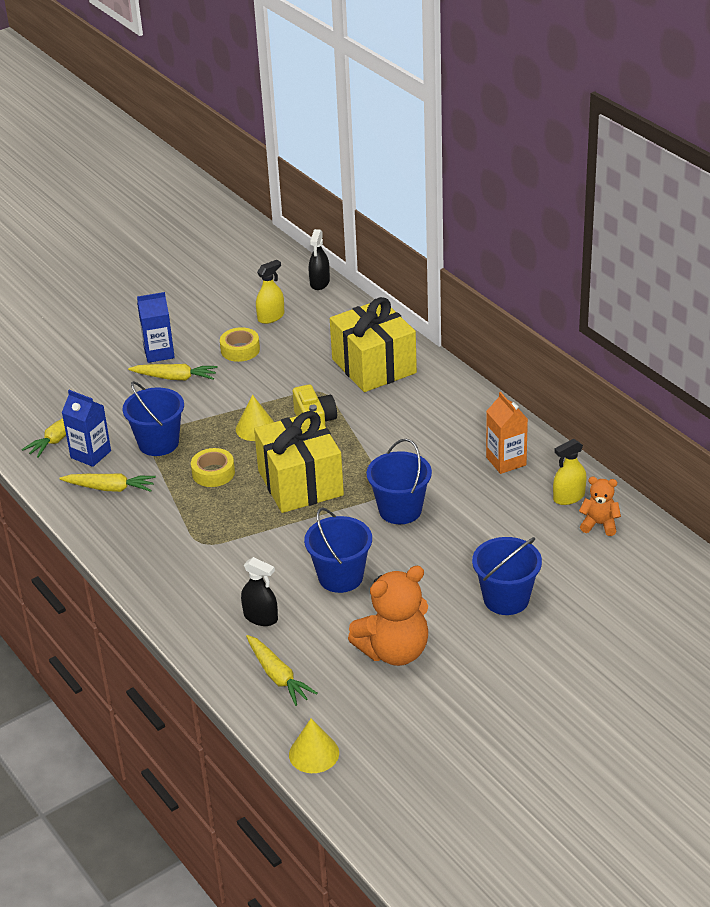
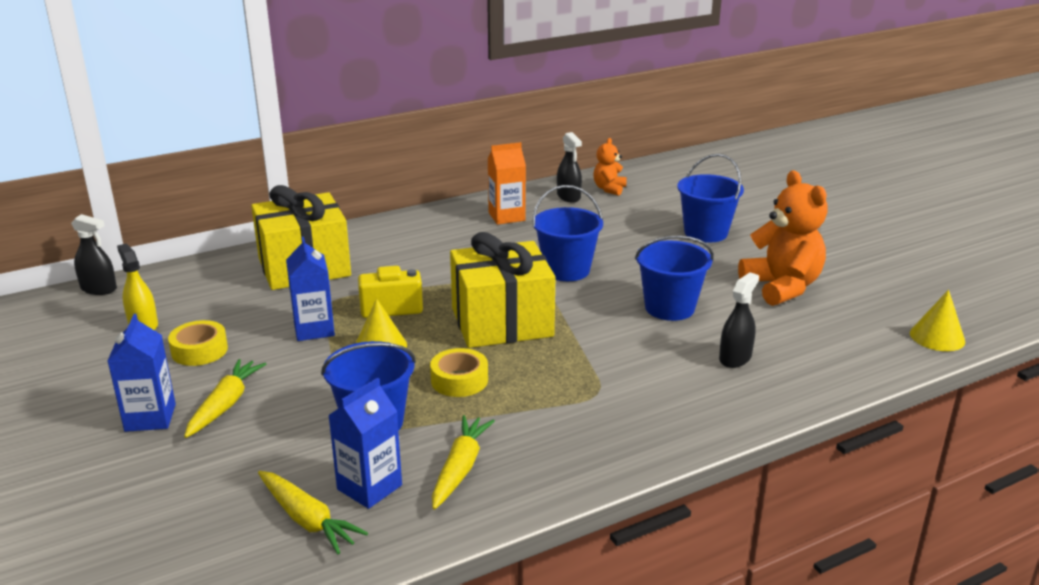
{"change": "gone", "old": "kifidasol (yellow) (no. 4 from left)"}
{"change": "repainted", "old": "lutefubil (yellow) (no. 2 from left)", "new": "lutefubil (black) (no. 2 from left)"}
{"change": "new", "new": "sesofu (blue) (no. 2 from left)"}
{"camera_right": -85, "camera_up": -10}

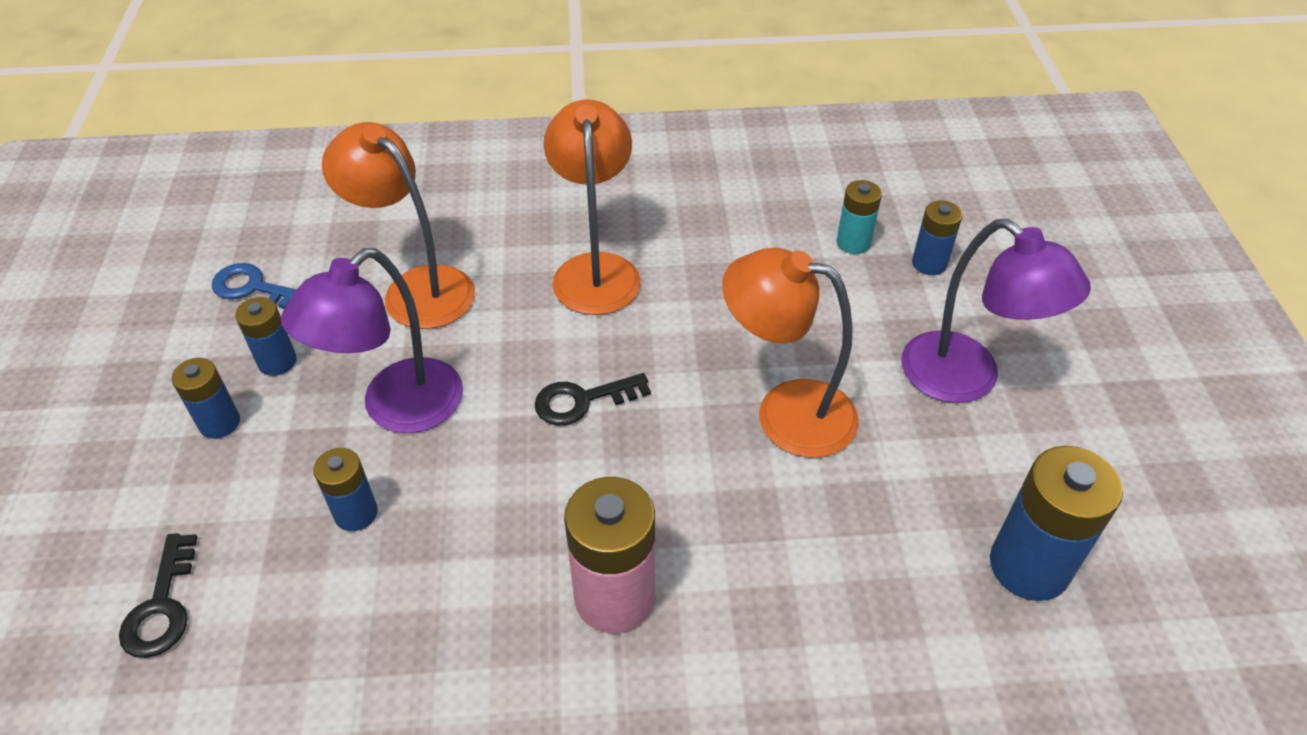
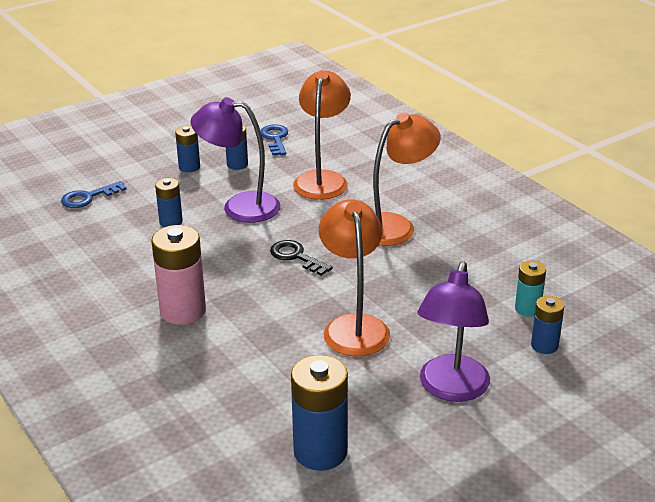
{"change": "repainted", "old": "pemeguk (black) (no. 1 from left)", "new": "pemeguk (blue) (no. 1 from left)"}
{"camera_right": 60, "camera_up": -15}

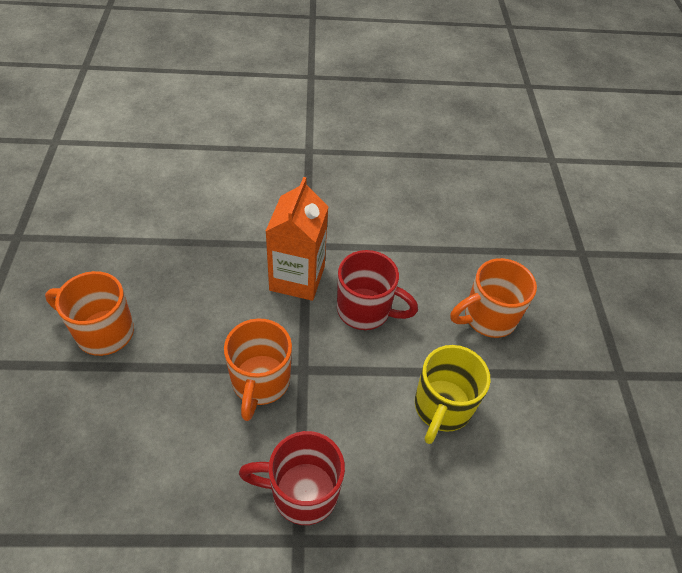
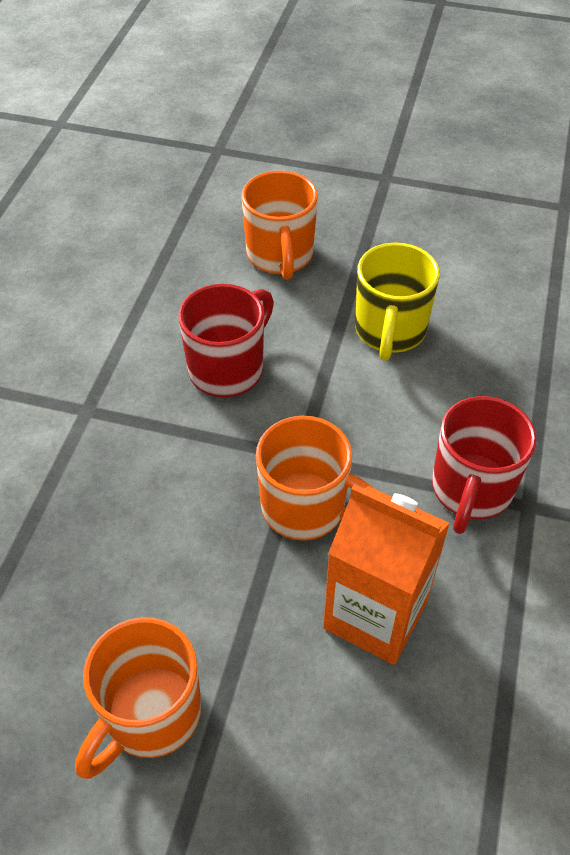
{"change": "shifted", "old": "sesofu (orange)"}
{"change": "rotated", "old": "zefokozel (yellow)", "degrees": 60}
{"camera_right": -70, "camera_up": 0}

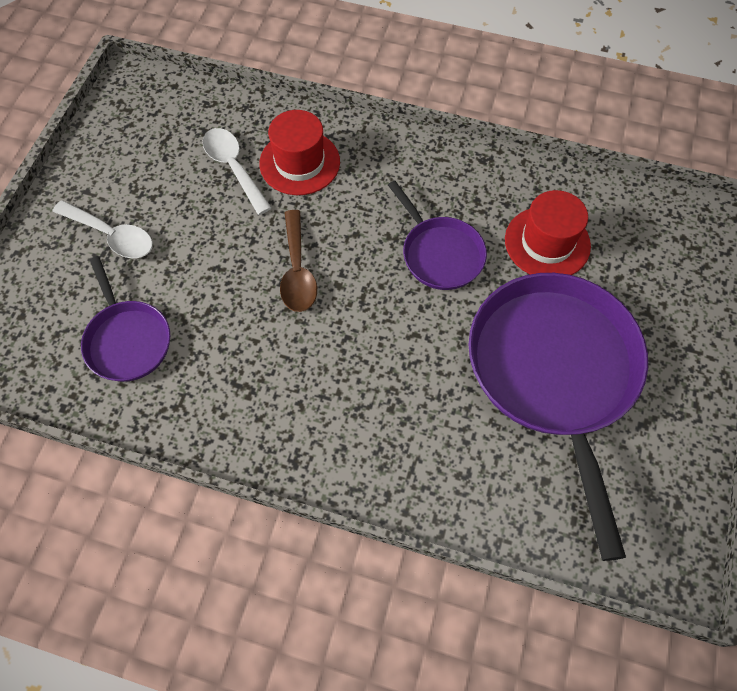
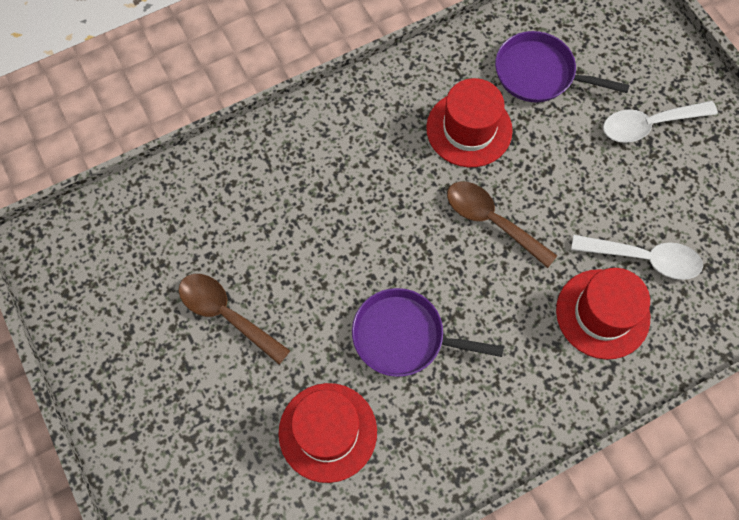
{"change": "swapped", "old": "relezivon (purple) (no. 3 from left)", "new": "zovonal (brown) (no. 1 from left)"}
{"change": "new", "new": "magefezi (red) (no. 2 from left)"}
{"camera_right": 135, "camera_up": 5}

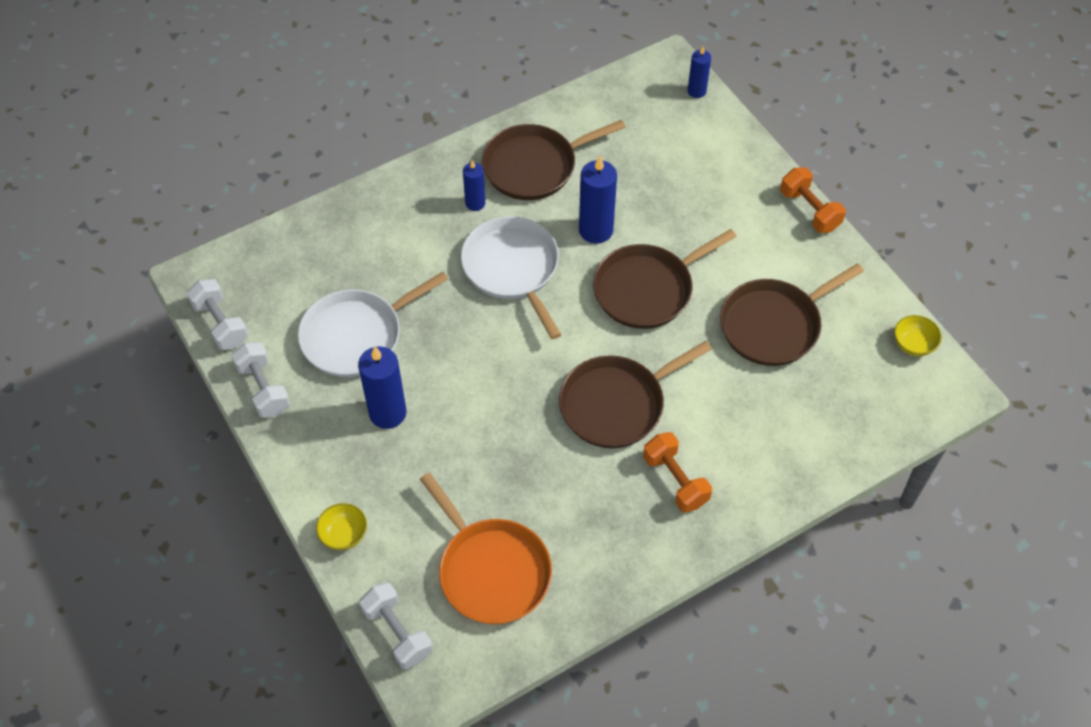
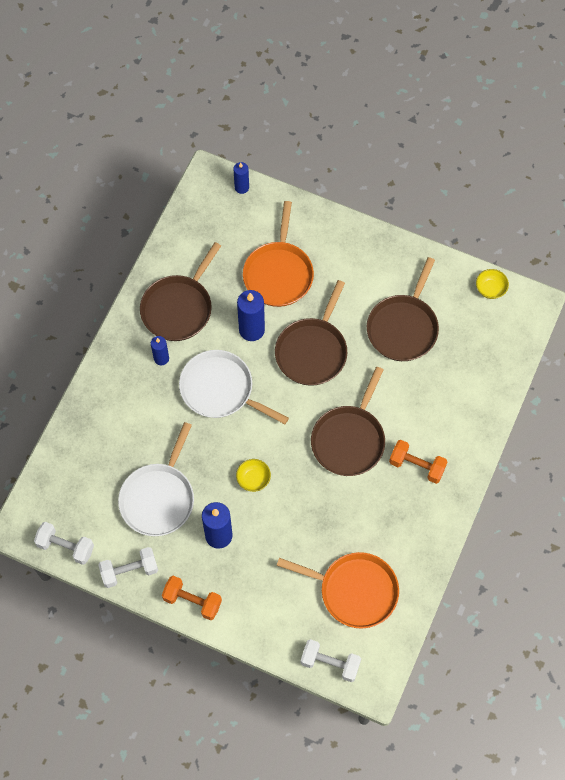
{"change": "rotated", "old": "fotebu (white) (no. 2 from left)", "degrees": -45}
{"change": "shifted", "old": "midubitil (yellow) (no. 1 from left)"}
{"change": "shifted", "old": "fotebu (orange) (no. 2 from left in the first image)", "new": "fotebu (orange) (no. 1 from left)"}
{"change": "new", "new": "relezivon (orange) (no. 1 from left)"}
{"camera_right": -35, "camera_up": 10}

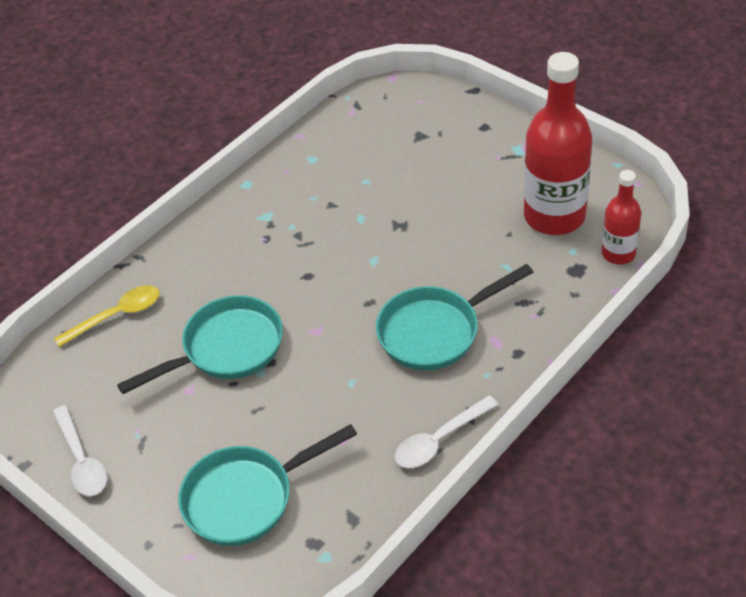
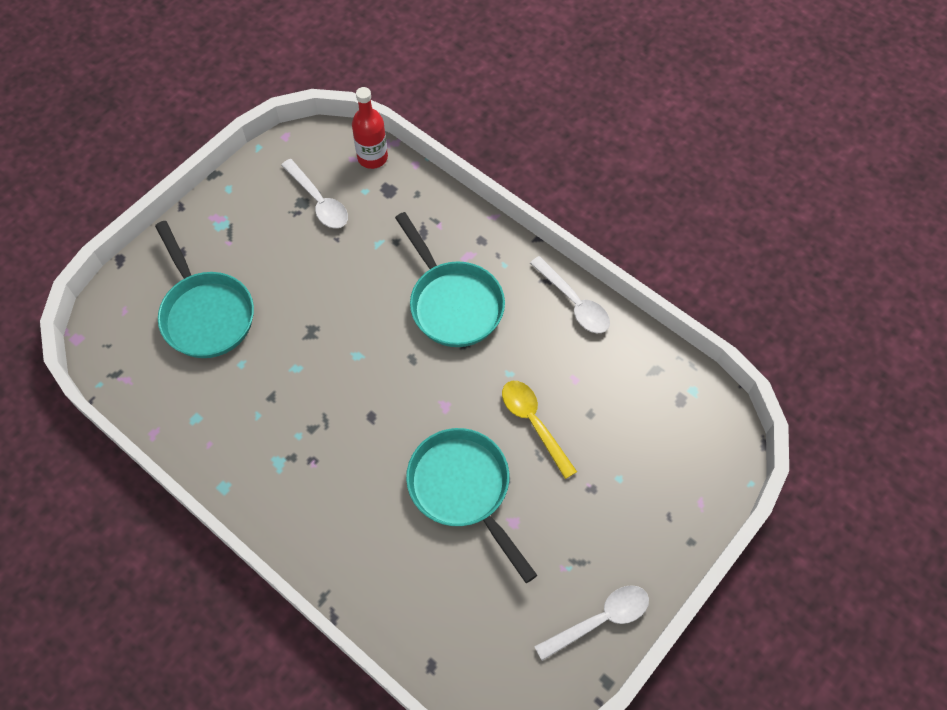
{"change": "shifted", "old": "zovonal (yellow)"}
{"change": "shifted", "old": "relezivon (turquoise) (no. 2 from left in the first image)", "new": "relezivon (turquoise) (no. 1 from left)"}
{"change": "swapped", "old": "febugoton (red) (no. 1 from left)", "new": "zovonal (white) (no. 1 from left)"}
{"camera_right": -95, "camera_up": 15}

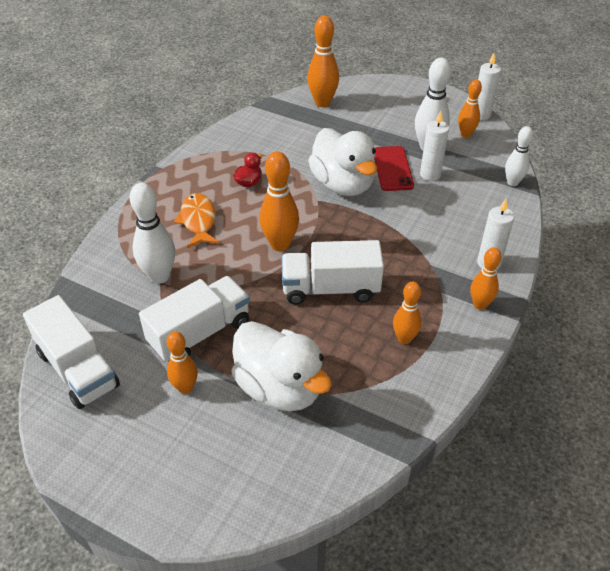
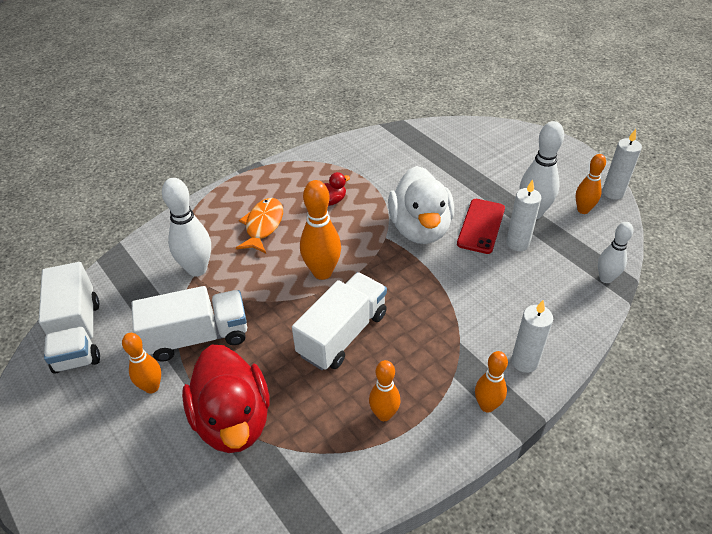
{"change": "repainted", "old": "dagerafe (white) (no. 1 from left)", "new": "dagerafe (red) (no. 1 from left)"}
{"change": "rotated", "old": "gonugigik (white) (no. 3 from left)", "degrees": 105}
{"change": "gone", "old": "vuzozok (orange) (no. 3 from left)"}
{"camera_right": 25, "camera_up": 0}

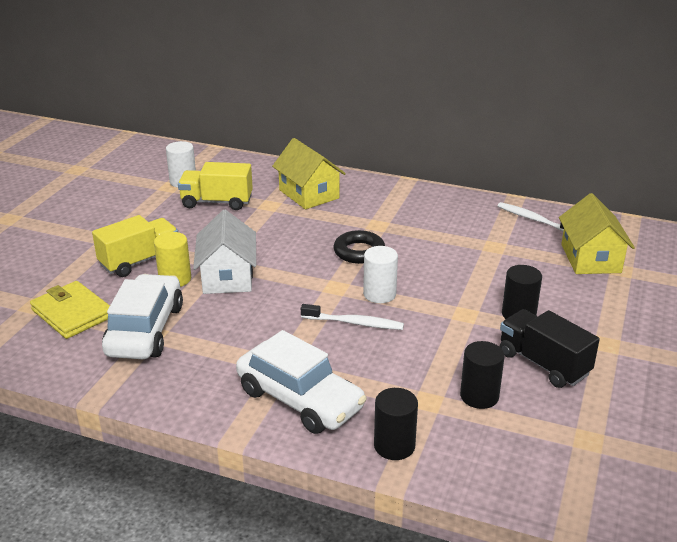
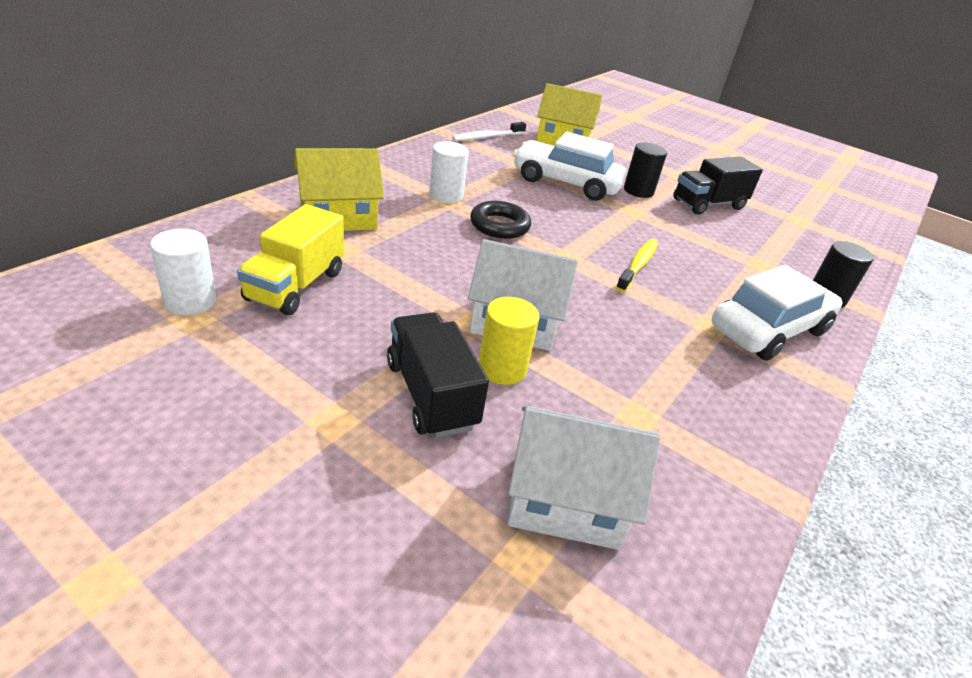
{"change": "swapped", "old": "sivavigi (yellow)", "new": "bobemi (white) (no. 2 from left)"}
{"change": "repainted", "old": "gonugigik (yellow) (no. 1 from left)", "new": "gonugigik (black) (no. 1 from left)"}
{"change": "shifted", "old": "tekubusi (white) (no. 1 from left)"}
{"change": "repainted", "old": "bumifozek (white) (no. 1 from left)", "new": "bumifozek (yellow)"}
{"change": "shifted", "old": "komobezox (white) (no. 2 from left)"}
{"change": "gone", "old": "komobezox (black) (no. 2 from left)"}
{"camera_right": -80, "camera_up": 5}

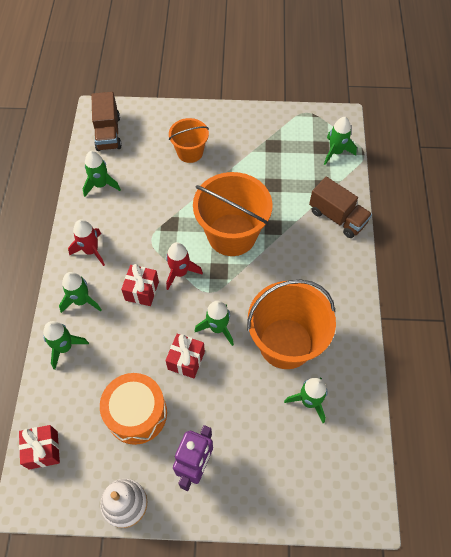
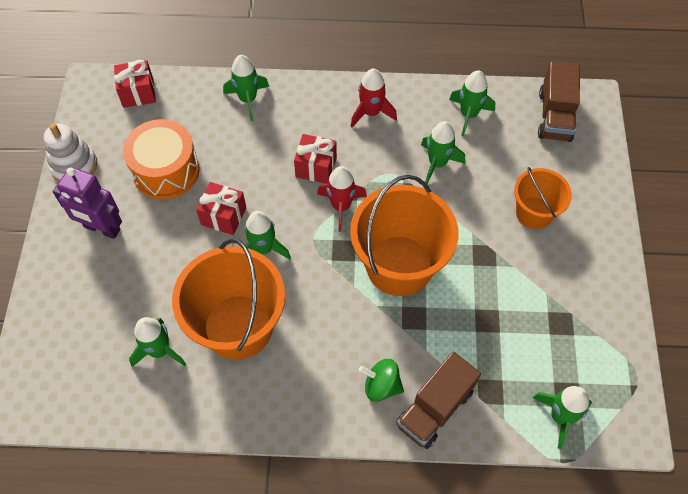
{"change": "shifted", "old": "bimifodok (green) (no. 2 from left in the first image)", "new": "bimifodok (green) (no. 4 from left)"}
{"change": "rotated", "old": "gonugigik (brown) (no. 1 from left in the first image)", "degrees": -75}
{"change": "new", "new": "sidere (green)"}
{"camera_right": 90, "camera_up": 0}

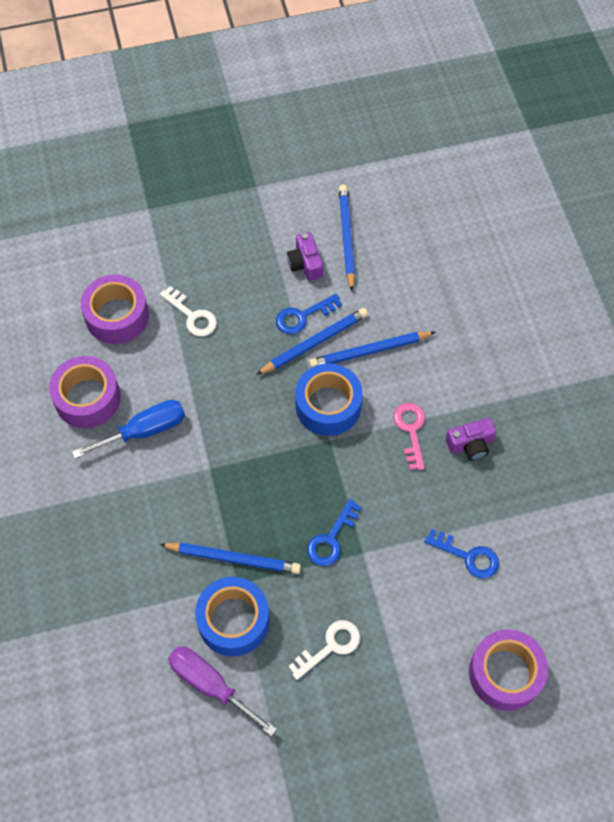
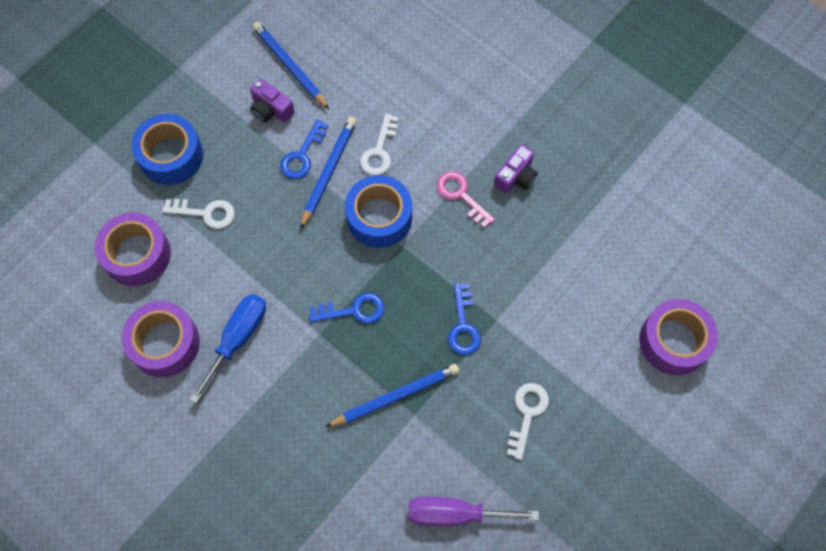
{"change": "shifted", "old": "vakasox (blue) (no. 1 from left)"}
{"change": "swapped", "old": "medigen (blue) (no. 4 from left)", "new": "pemeguk (white) (no. 2 from left)"}
{"change": "shifted", "old": "pemeguk (blue) (no. 3 from left in the first image)", "new": "pemeguk (blue) (no. 2 from left)"}
{"camera_right": -35, "camera_up": 5}

